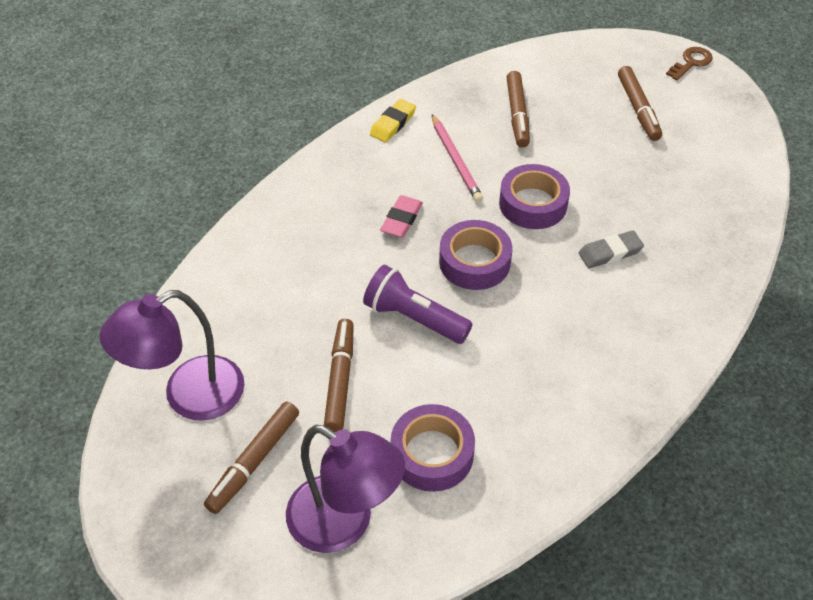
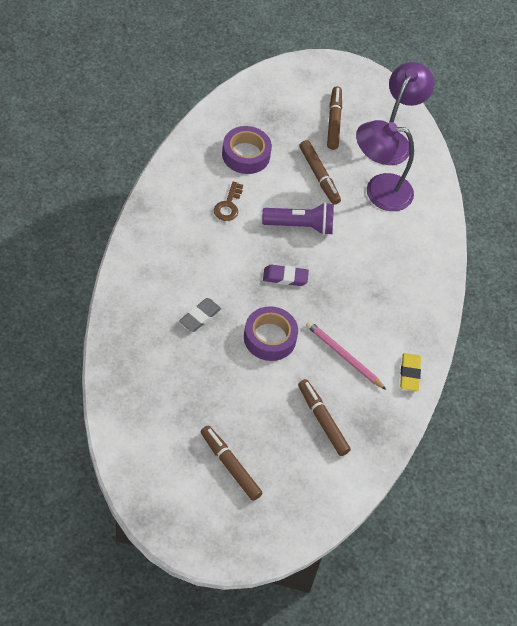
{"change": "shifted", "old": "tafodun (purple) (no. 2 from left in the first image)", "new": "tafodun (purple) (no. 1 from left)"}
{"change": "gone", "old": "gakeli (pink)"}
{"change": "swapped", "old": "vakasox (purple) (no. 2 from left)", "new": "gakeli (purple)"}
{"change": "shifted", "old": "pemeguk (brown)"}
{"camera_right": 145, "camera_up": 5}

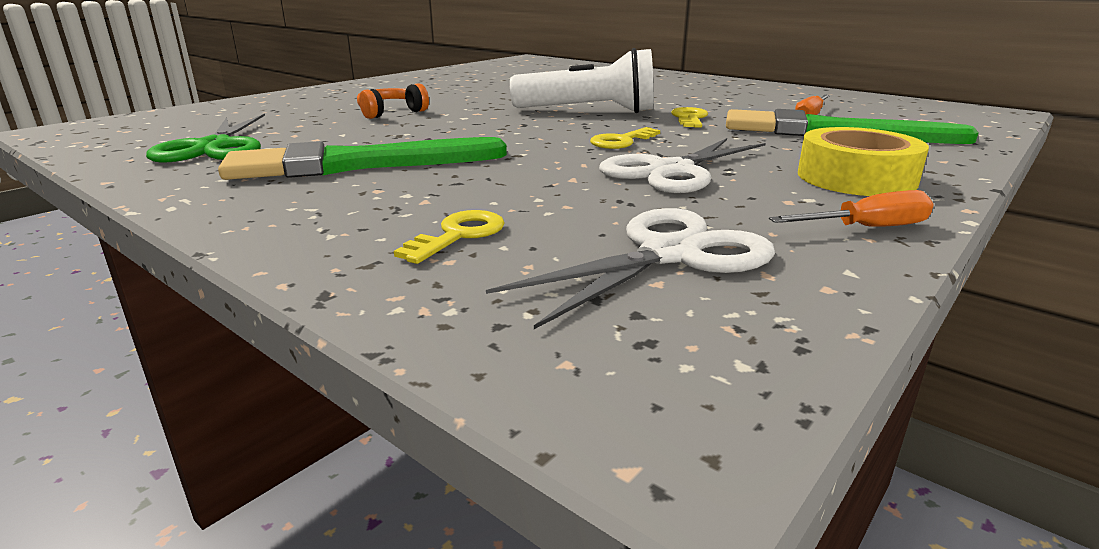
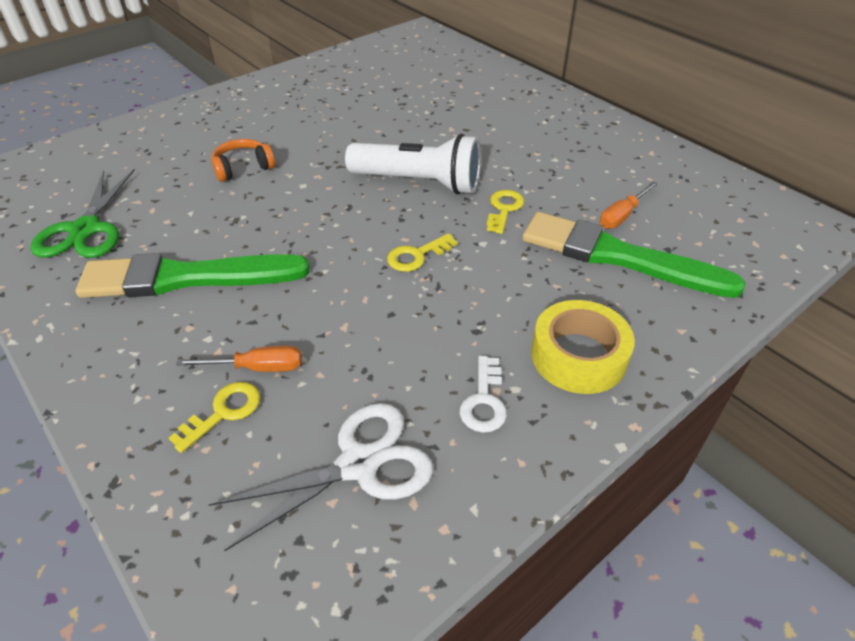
{"change": "gone", "old": "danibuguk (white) (no. 2 from left)"}
{"change": "shifted", "old": "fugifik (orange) (no. 2 from left in the first image)", "new": "fugifik (orange) (no. 1 from left)"}
{"change": "new", "new": "pemeguk (white)"}
{"camera_right": 10, "camera_up": 20}

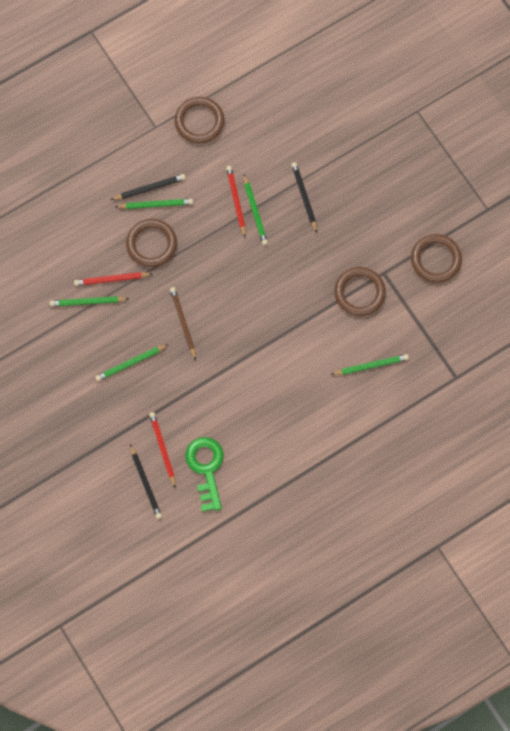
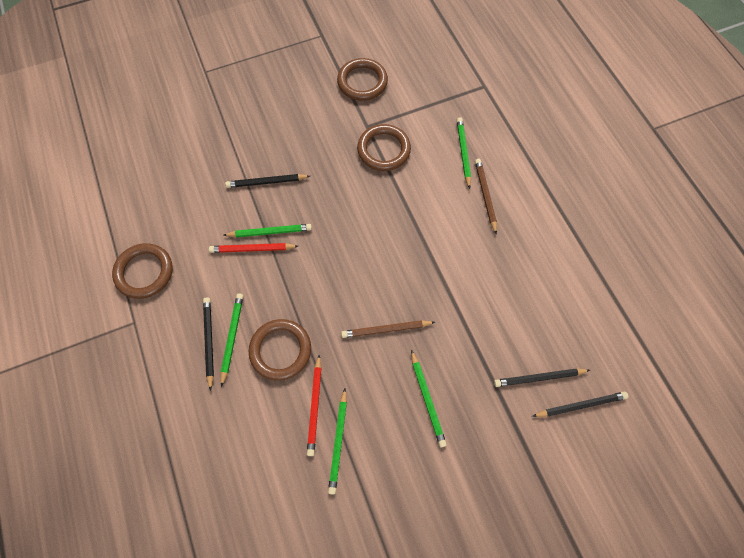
{"change": "repainted", "old": "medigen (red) (no. 2 from left)", "new": "medigen (black) (no. 3 from left)"}
{"change": "gone", "old": "pemeguk (green)"}
{"change": "new", "new": "medigen (brown) (no. 2 from left)"}
{"camera_right": -80, "camera_up": -5}

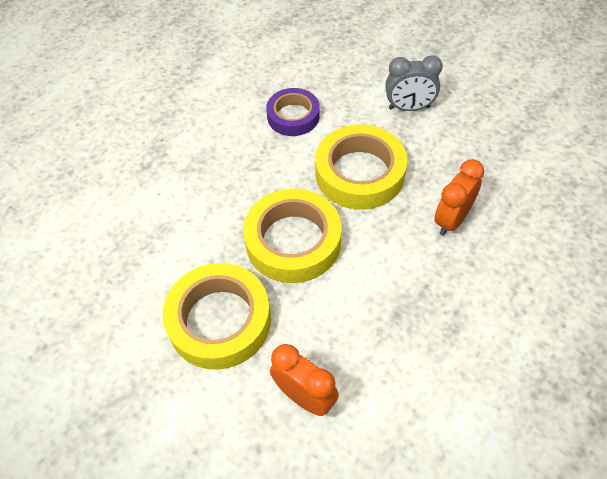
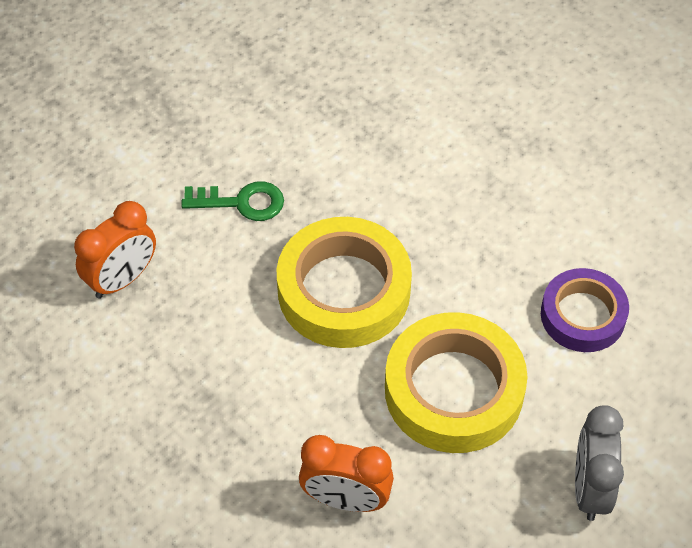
{"change": "swapped", "old": "vakasox (yellow) (no. 1 from left)", "new": "pemeguk (green)"}
{"change": "rotated", "old": "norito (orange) (no. 2 from left)", "degrees": 150}
{"camera_right": 95, "camera_up": 0}

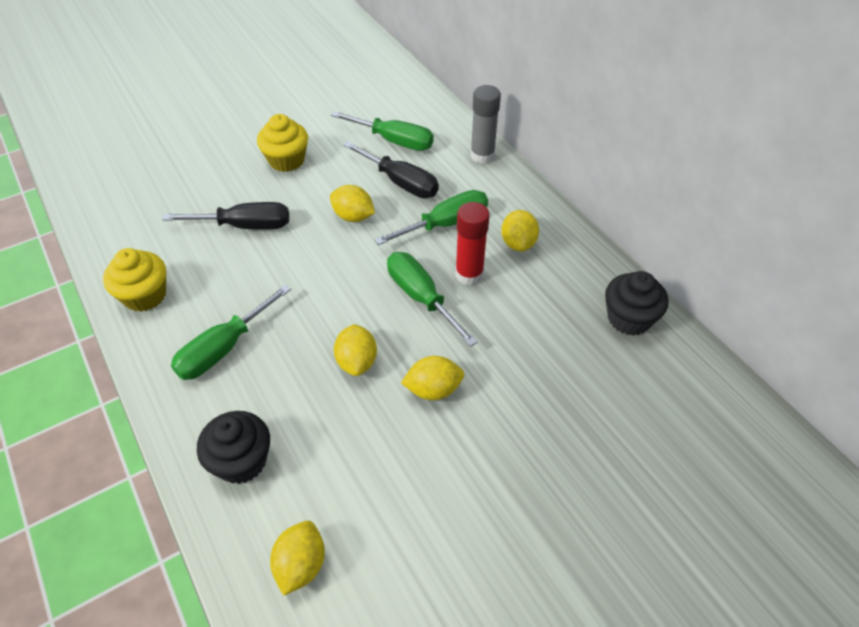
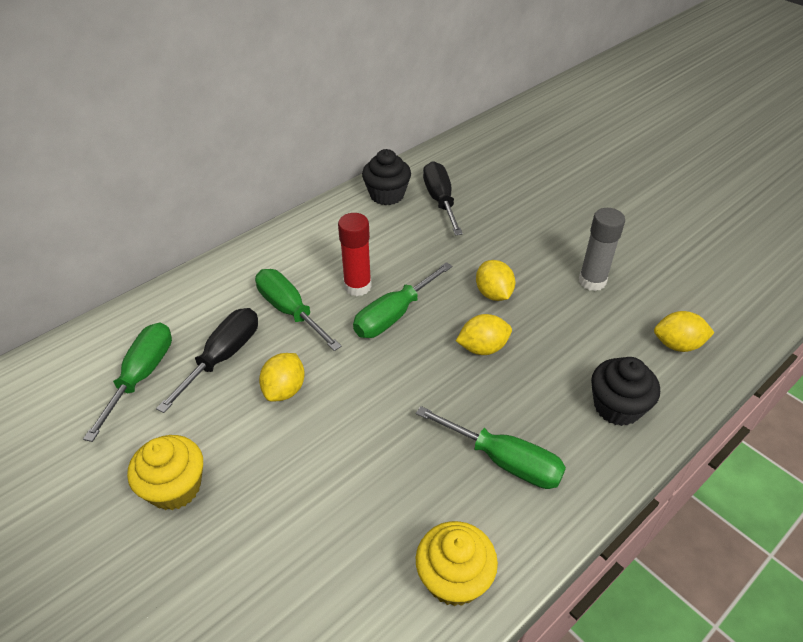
{"change": "shifted", "old": "fugifik (black) (no. 1 from left in the first image)", "new": "fugifik (black) (no. 2 from left)"}
{"change": "shifted", "old": "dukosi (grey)"}
{"change": "gone", "old": "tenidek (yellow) (no. 5 from left)"}
{"camera_right": -100, "camera_up": -5}

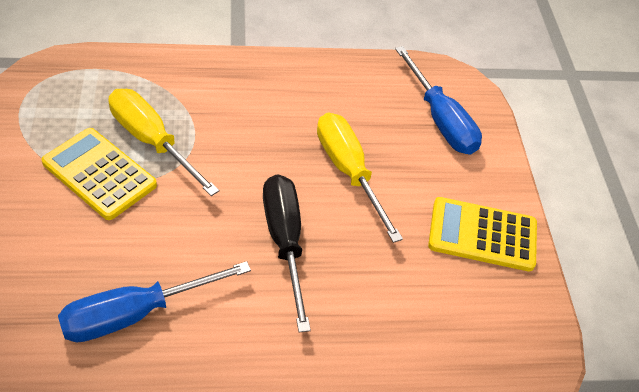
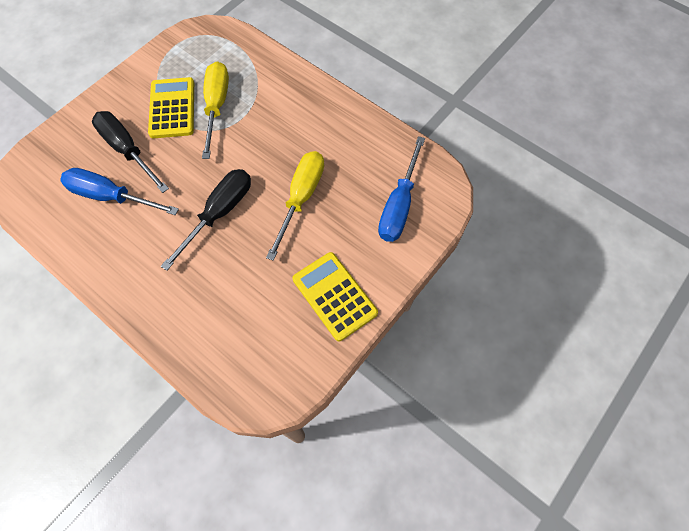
{"change": "new", "new": "fugifik (black) (no. 1 from left)"}
{"camera_right": 50, "camera_up": 15}

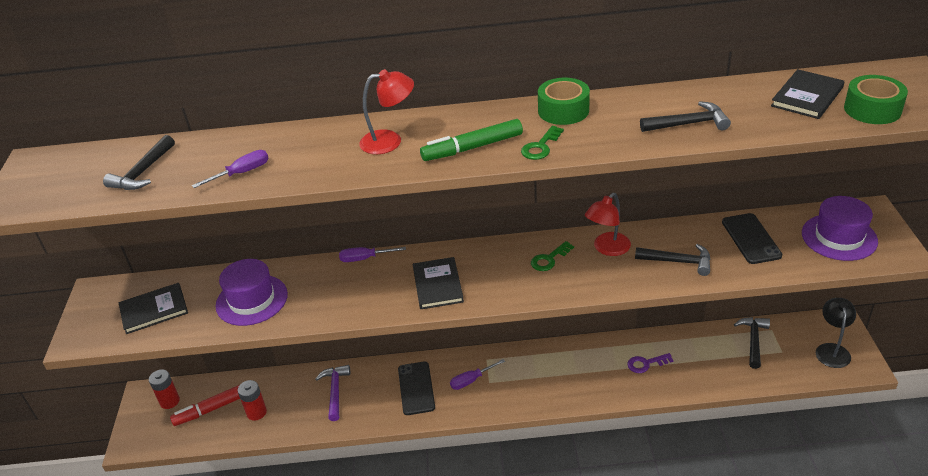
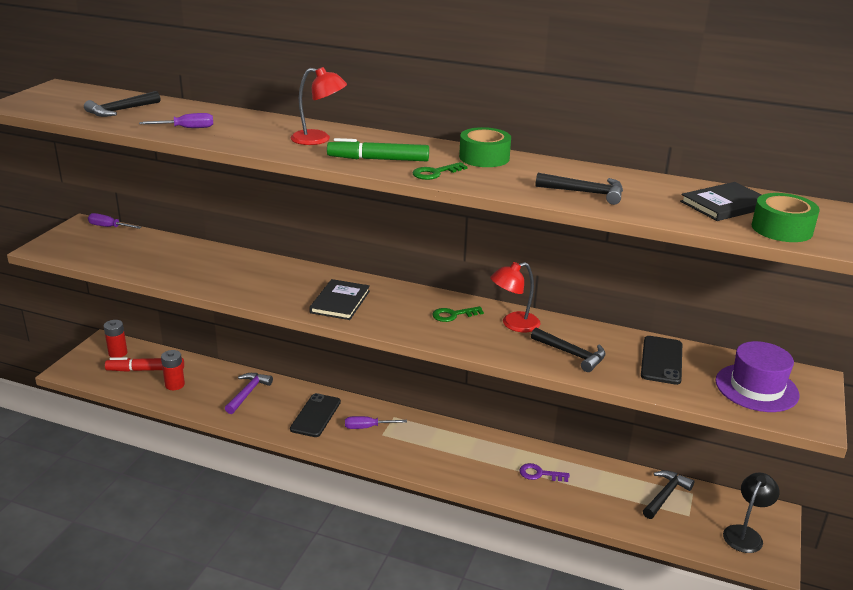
{"change": "gone", "old": "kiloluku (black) (no. 1 from left)"}
{"change": "gone", "old": "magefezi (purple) (no. 1 from left)"}
{"change": "shifted", "old": "fugifik (purple) (no. 2 from left in the first image)", "new": "fugifik (purple) (no. 1 from left)"}
{"camera_right": 20, "camera_up": -10}

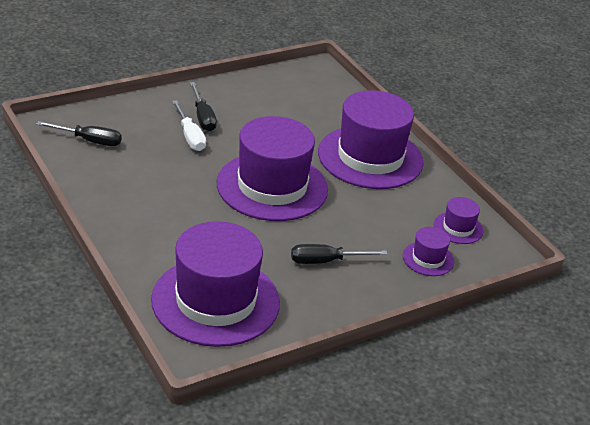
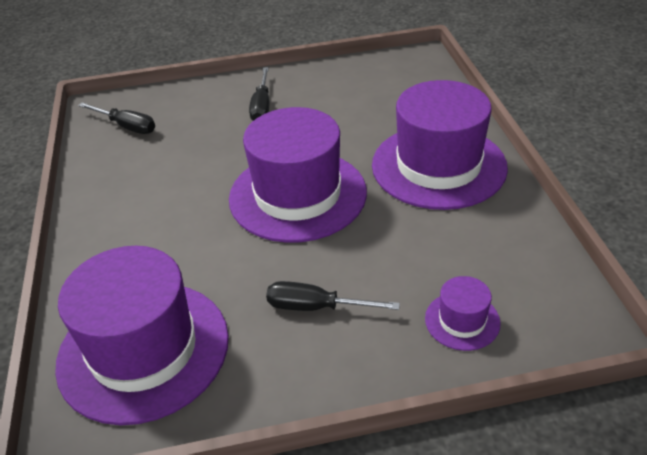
{"change": "gone", "old": "fugifik (white)"}
{"change": "gone", "old": "magefezi (purple) (no. 5 from left)"}
{"camera_right": 25, "camera_up": 5}

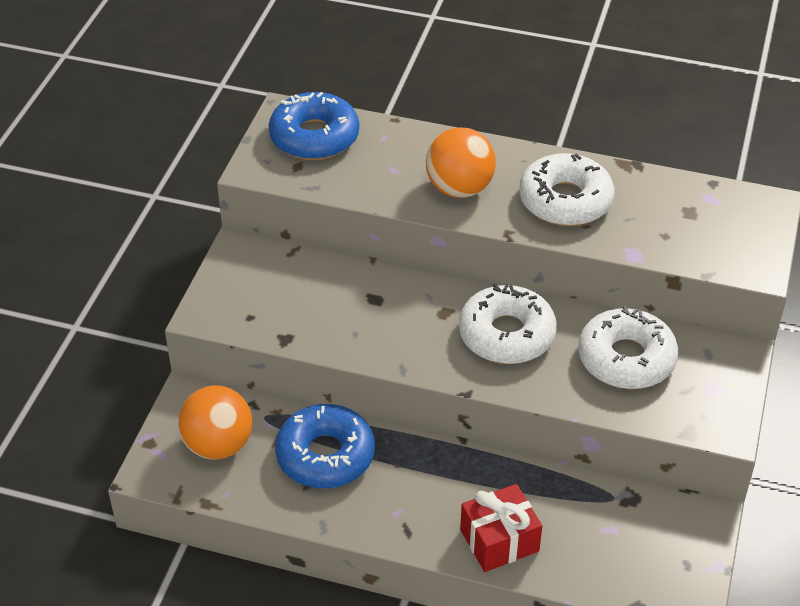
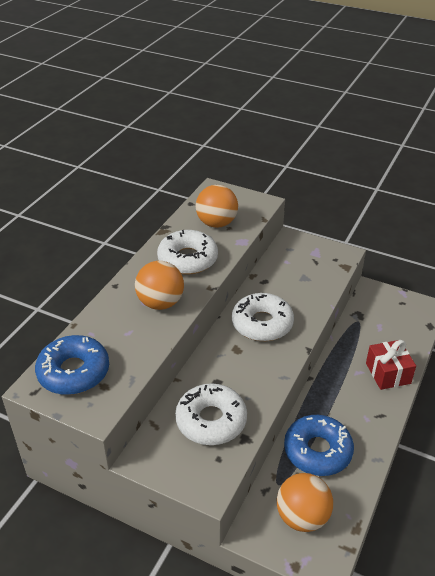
{"change": "shifted", "old": "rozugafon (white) (no. 3 from left in the first image)", "new": "rozugafon (white) (no. 2 from left)"}
{"change": "new", "new": "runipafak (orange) (no. 2 from left)"}
{"camera_right": -80, "camera_up": -5}

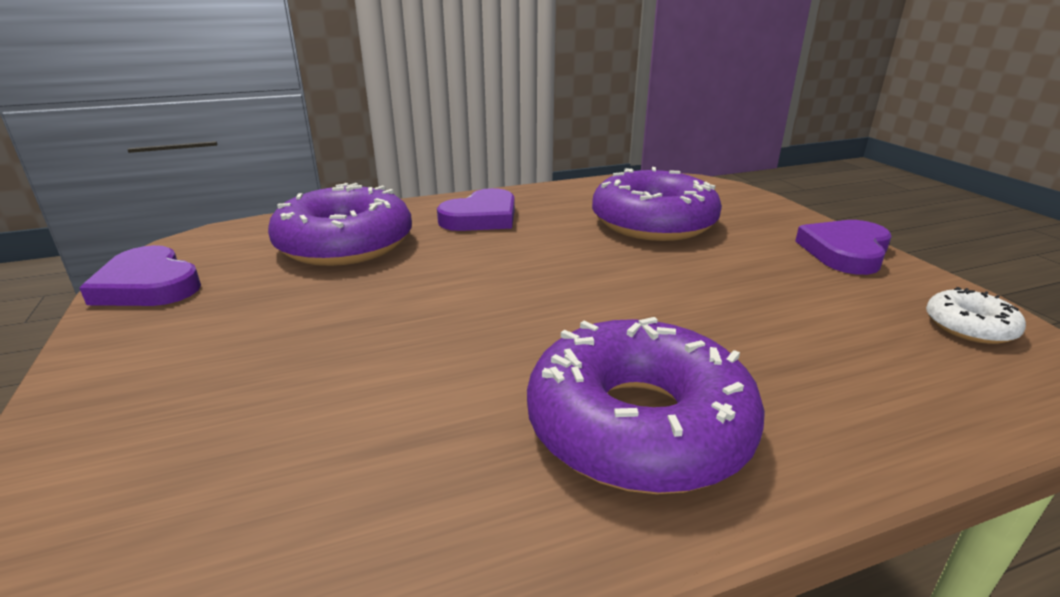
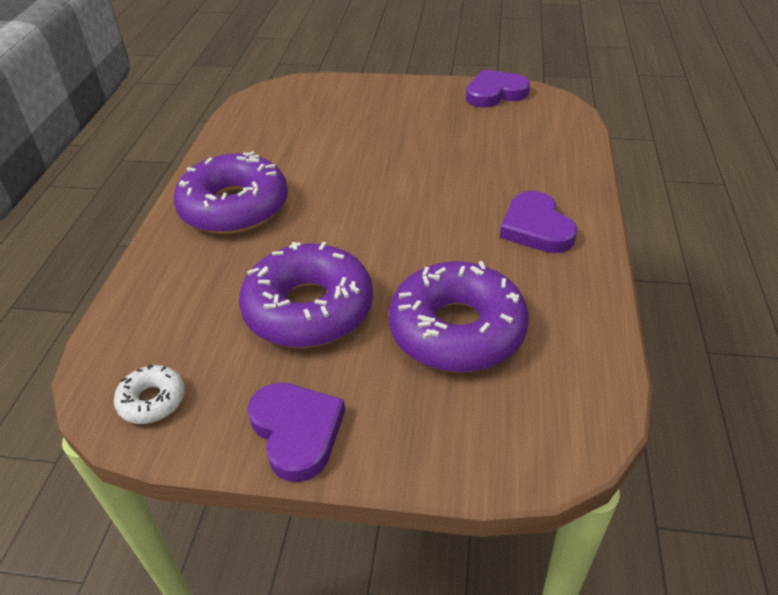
{"change": "shifted", "old": "rozugafon (purple) (no. 1 from left in the first image)", "new": "rozugafon (purple) (no. 2 from left)"}
{"camera_right": 120, "camera_up": 15}

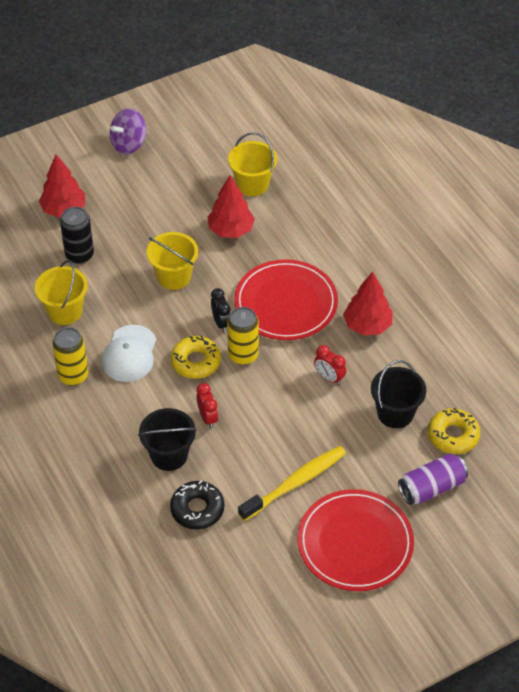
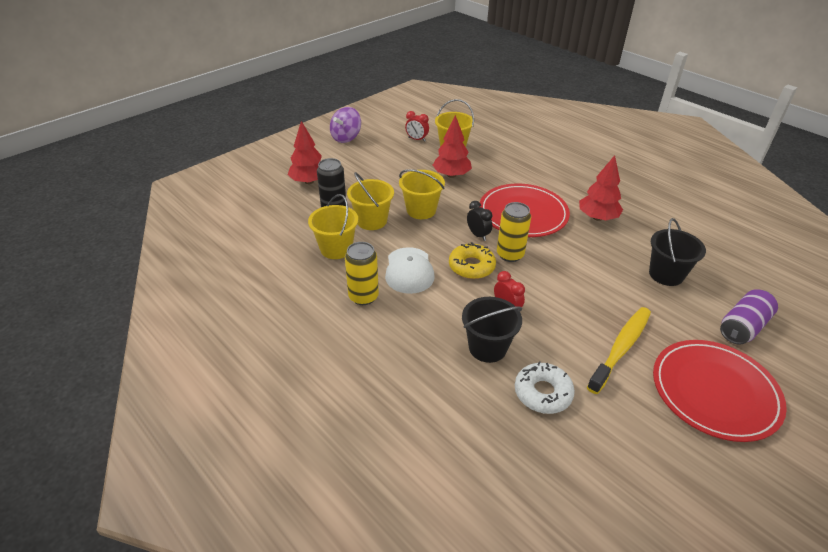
{"change": "repainted", "old": "rozugafon (black)", "new": "rozugafon (white)"}
{"change": "shifted", "old": "norito (red) (no. 2 from left in the first image)", "new": "norito (red) (no. 1 from left)"}
{"change": "gone", "old": "rozugafon (yellow) (no. 2 from left)"}
{"change": "new", "new": "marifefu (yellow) (no. 2 from left)"}
{"camera_right": -15, "camera_up": -10}

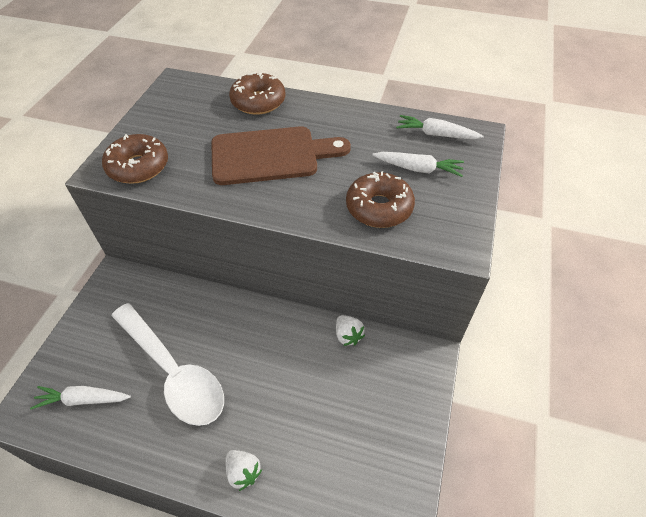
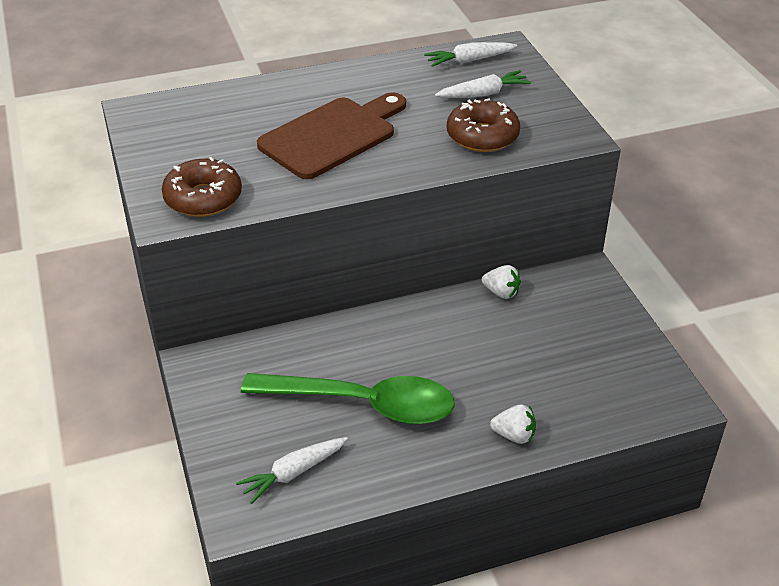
{"change": "repainted", "old": "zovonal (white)", "new": "zovonal (green)"}
{"change": "gone", "old": "rozugafon (brown) (no. 2 from left)"}
{"camera_right": -35, "camera_up": -10}

